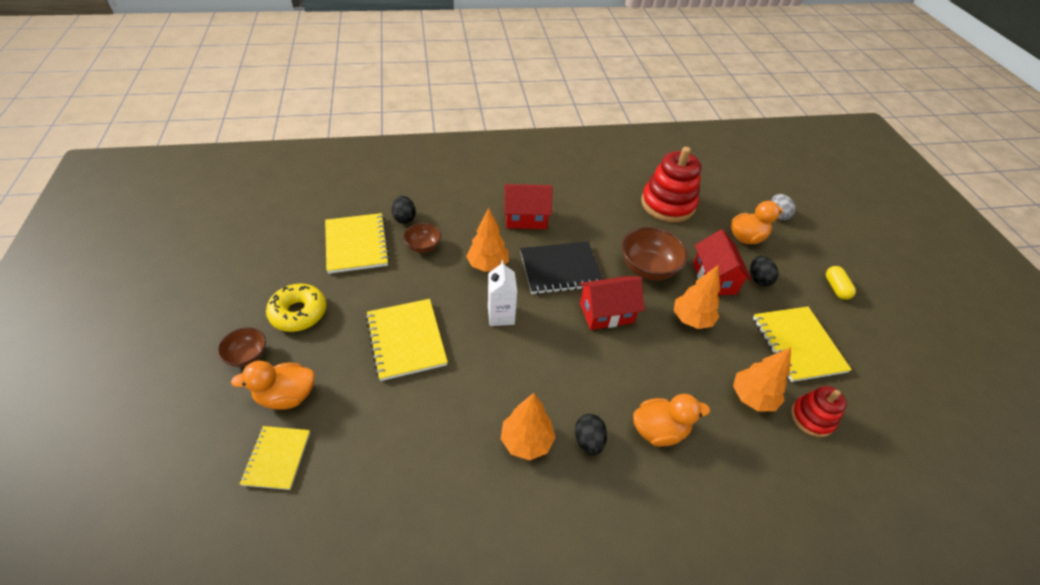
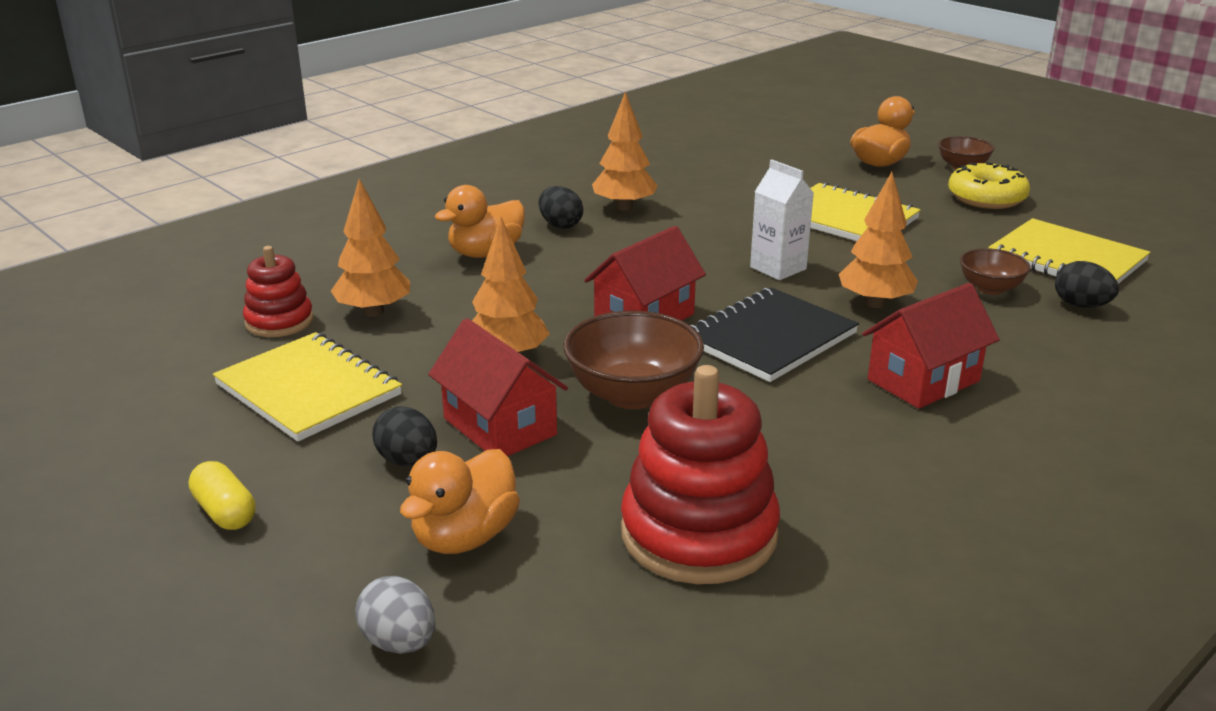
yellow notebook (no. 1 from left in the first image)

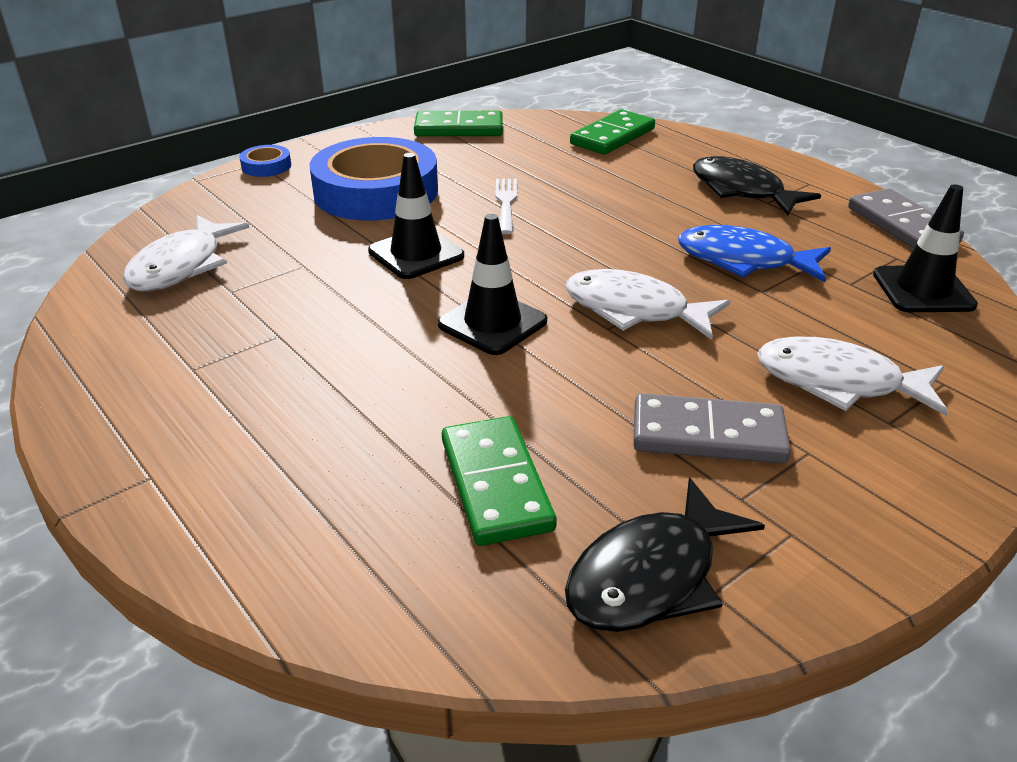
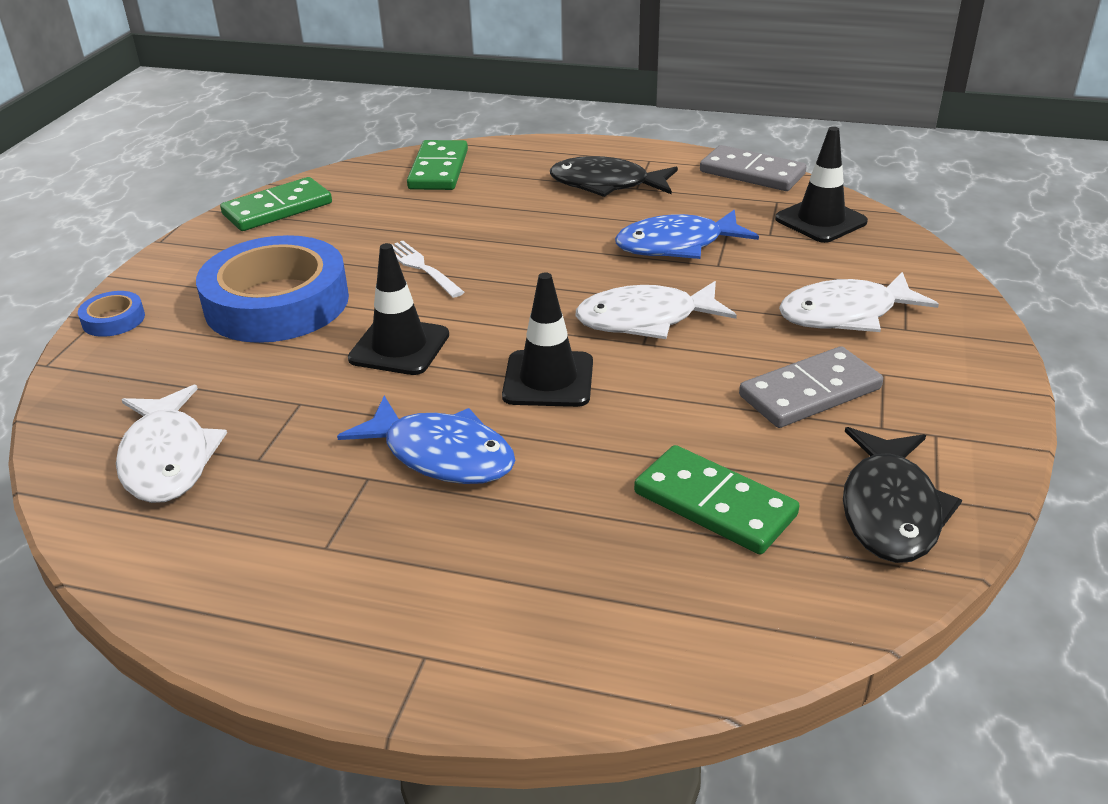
blue fish (no. 1 from left)

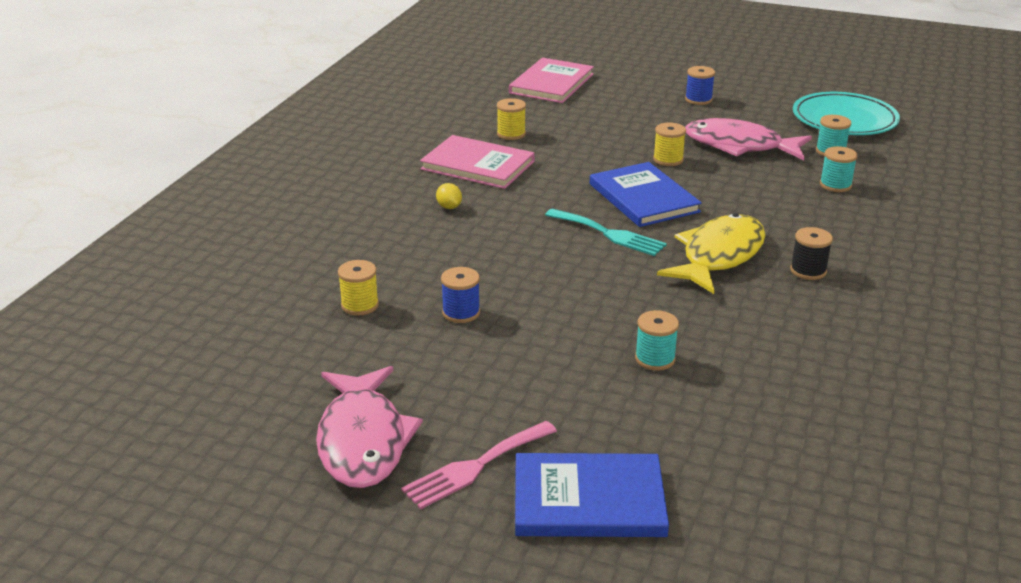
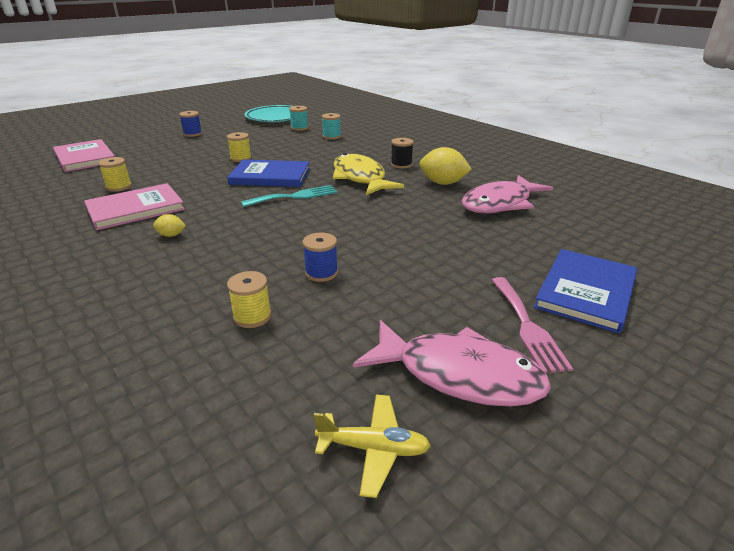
pink fish (no. 2 from left)
turquoise spool (no. 1 from left in the first image)
yellow lemon (no. 2 from left)
yellow plane

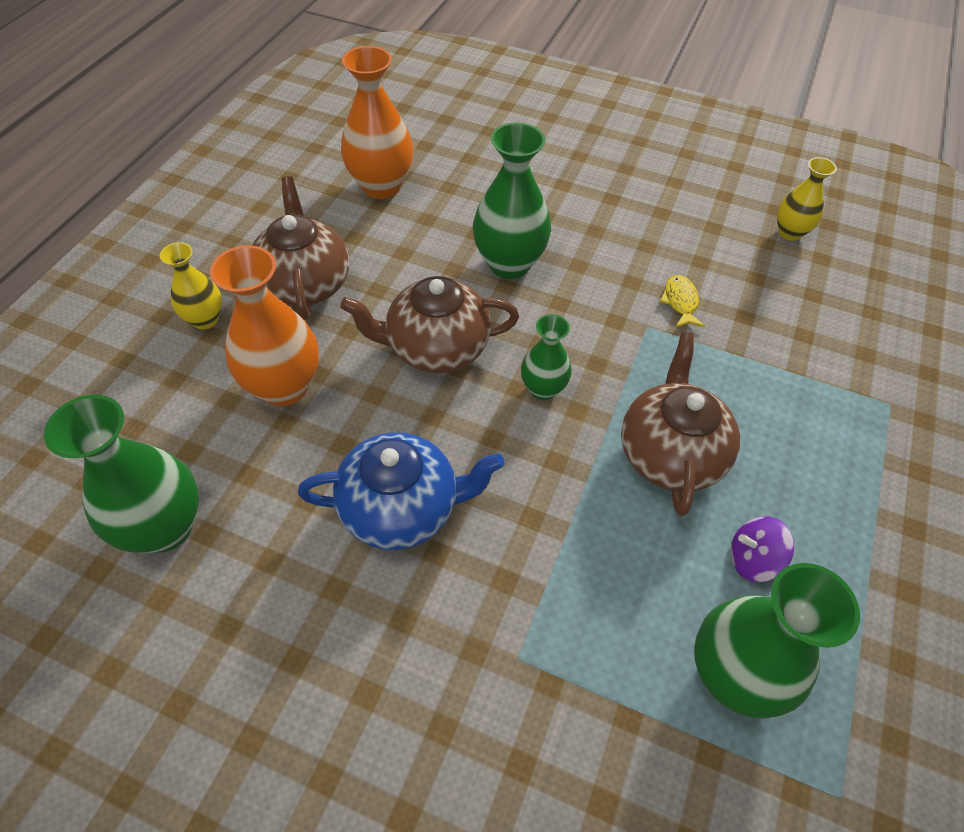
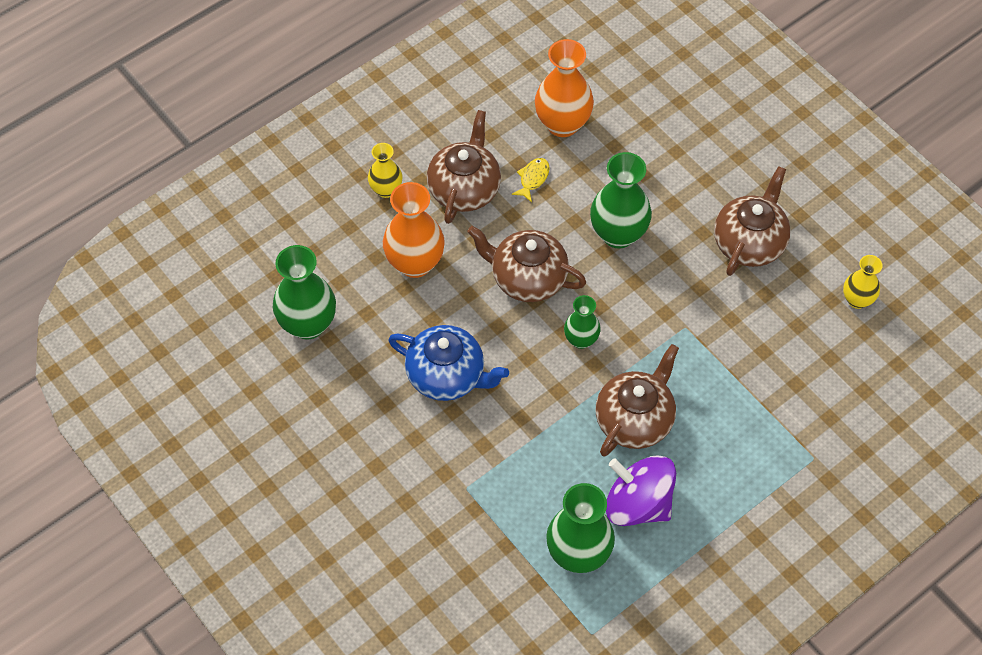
yellow fish
purple spinning top
brown teapot (no. 4 from left)

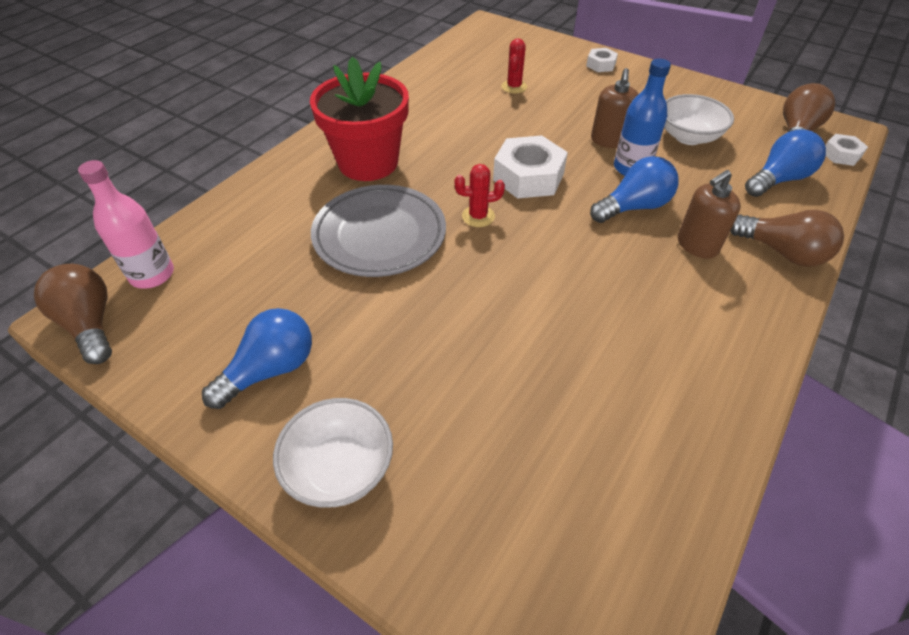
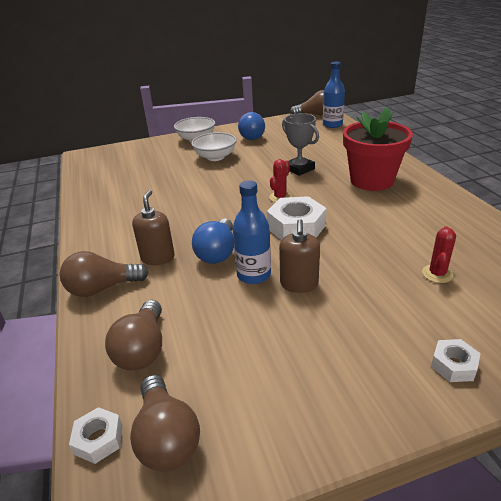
red cactus (no. 2 from left)
brown soap dispenser (no. 2 from left)
white bowl (no. 2 from left)
brown light bulb (no. 2 from left)
blue bottle (no. 2 from left)
grey trophy

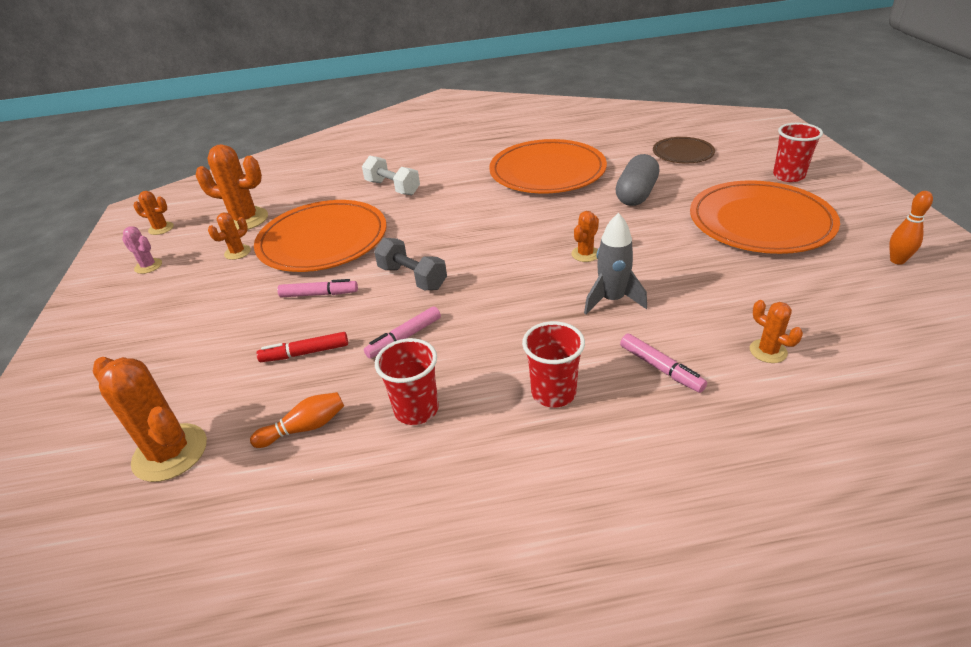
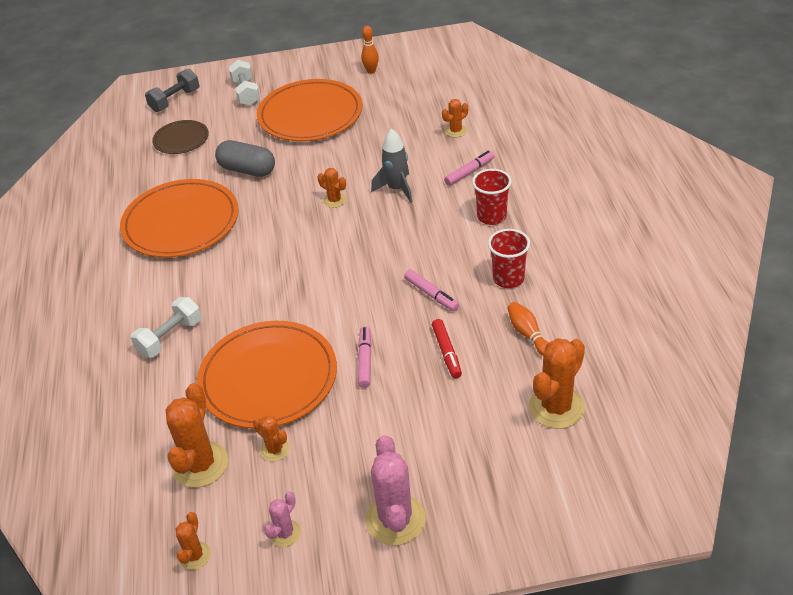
white dumbbell (no. 2 from left)
grey dumbbell
pink cactus (no. 2 from left)

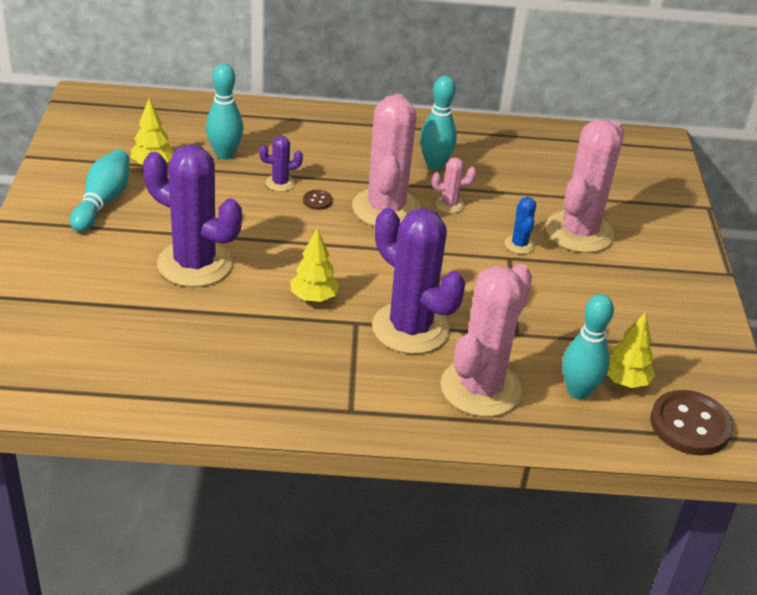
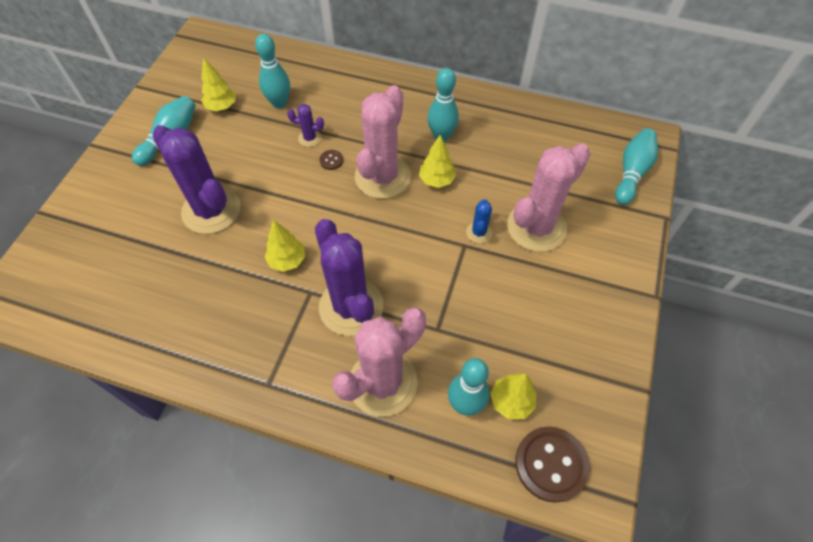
yellow tree (no. 3 from left)
turquoise bowling pin (no. 5 from left)

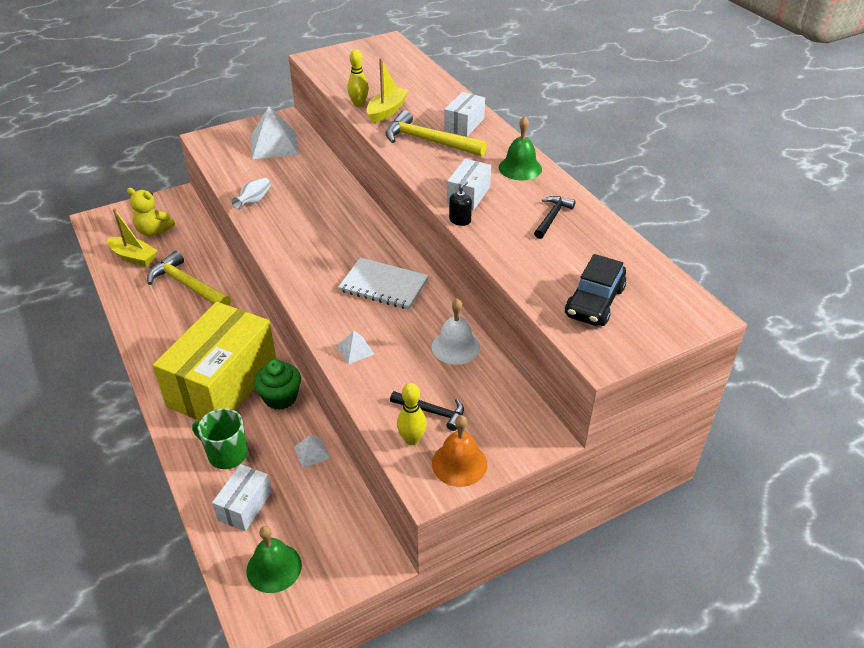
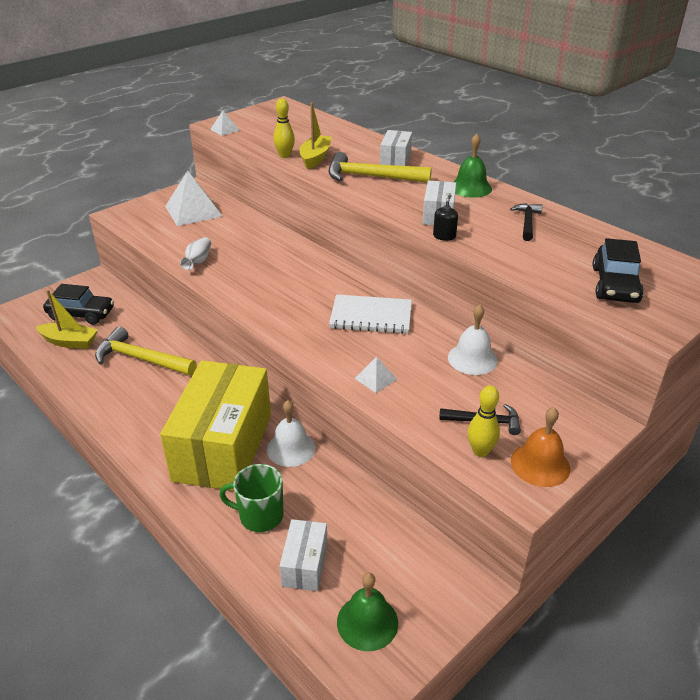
black car (no. 1 from left)
white bell (no. 1 from left)
white pyramid (no. 2 from left)

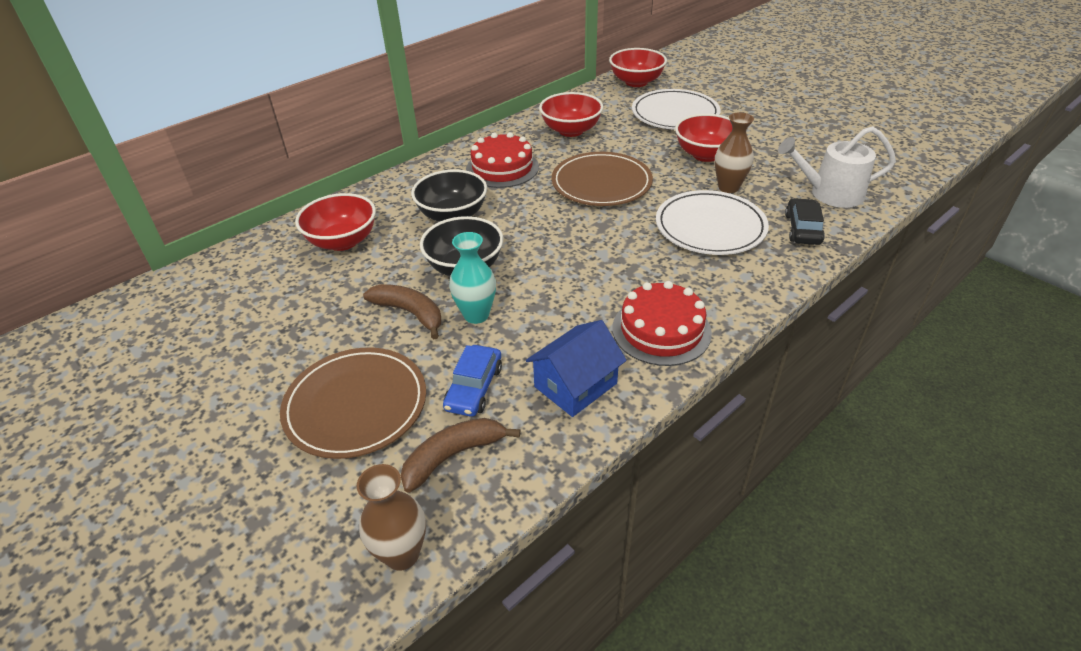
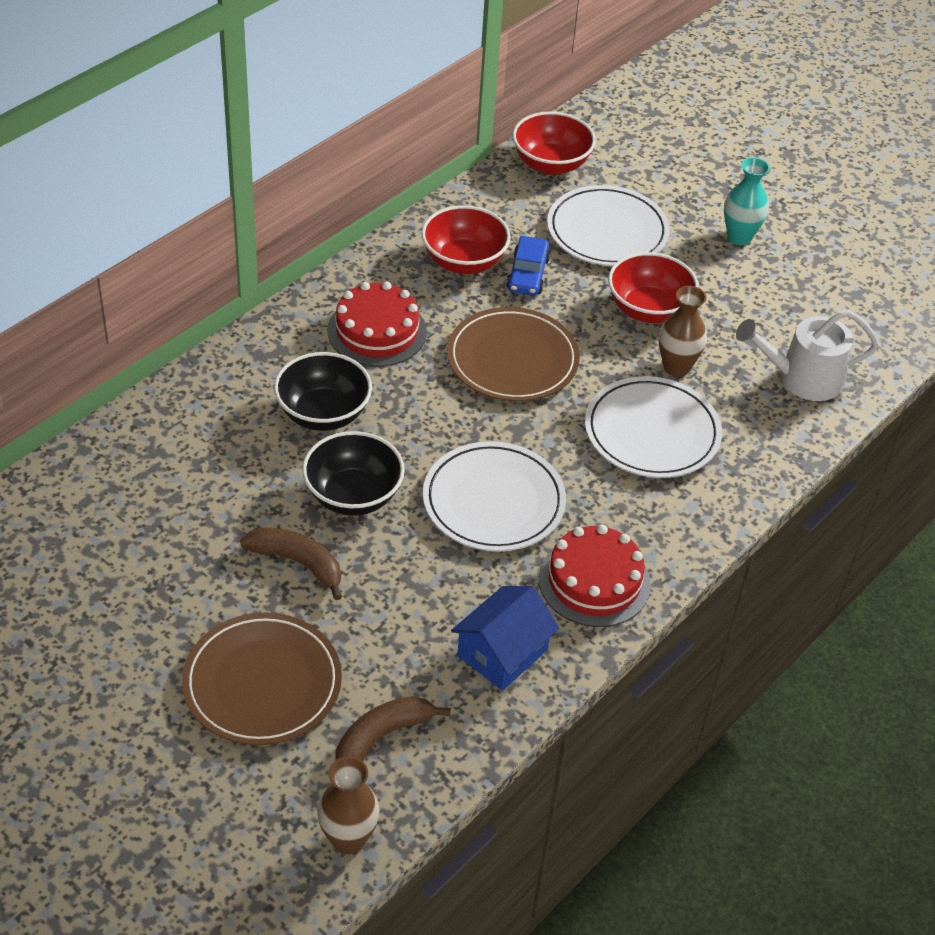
red bowl (no. 1 from left in the first image)
black car
turquoise vase
blue car
white plate (no. 1 from left)

